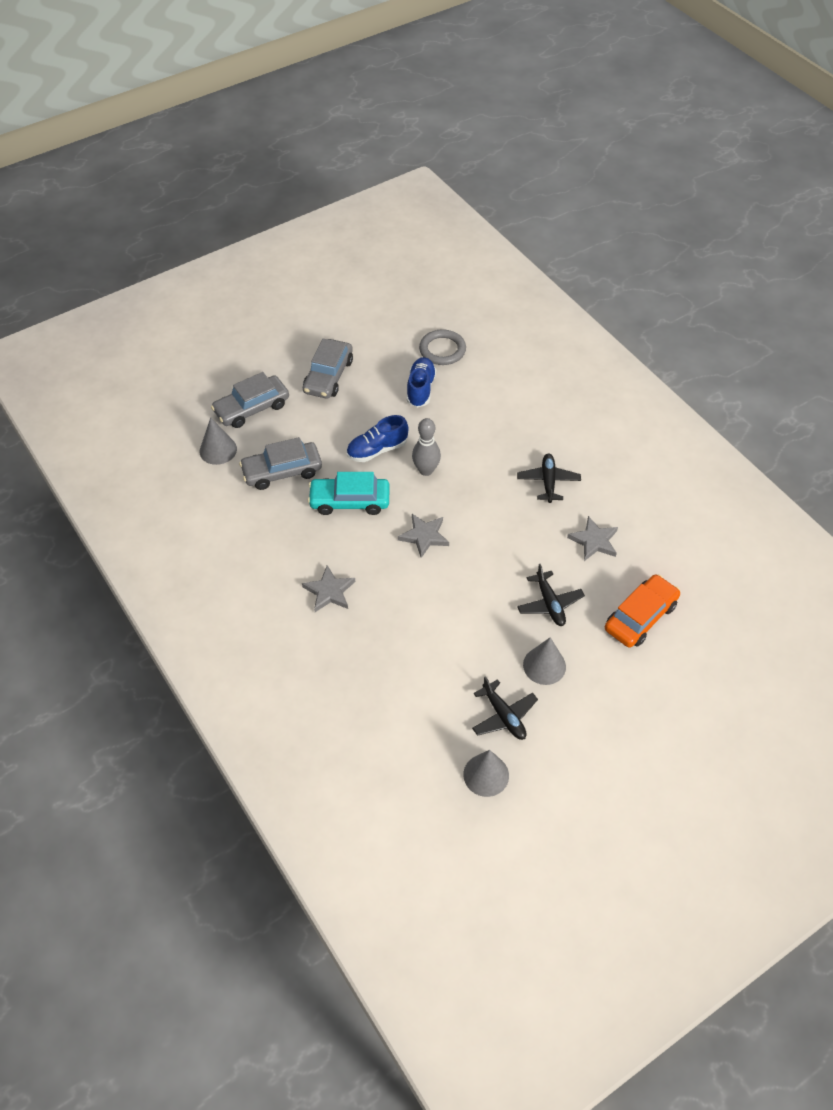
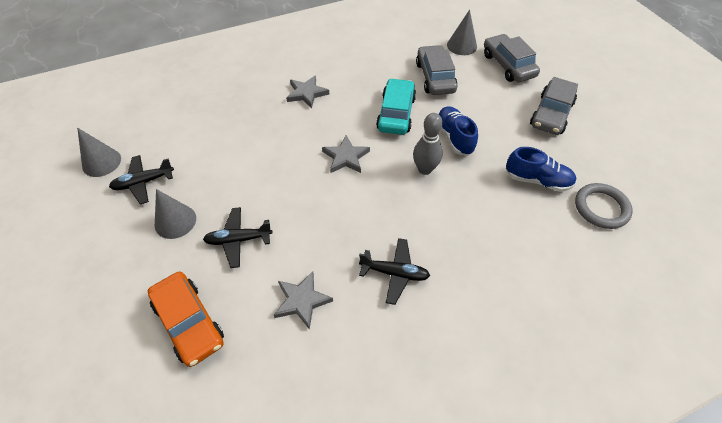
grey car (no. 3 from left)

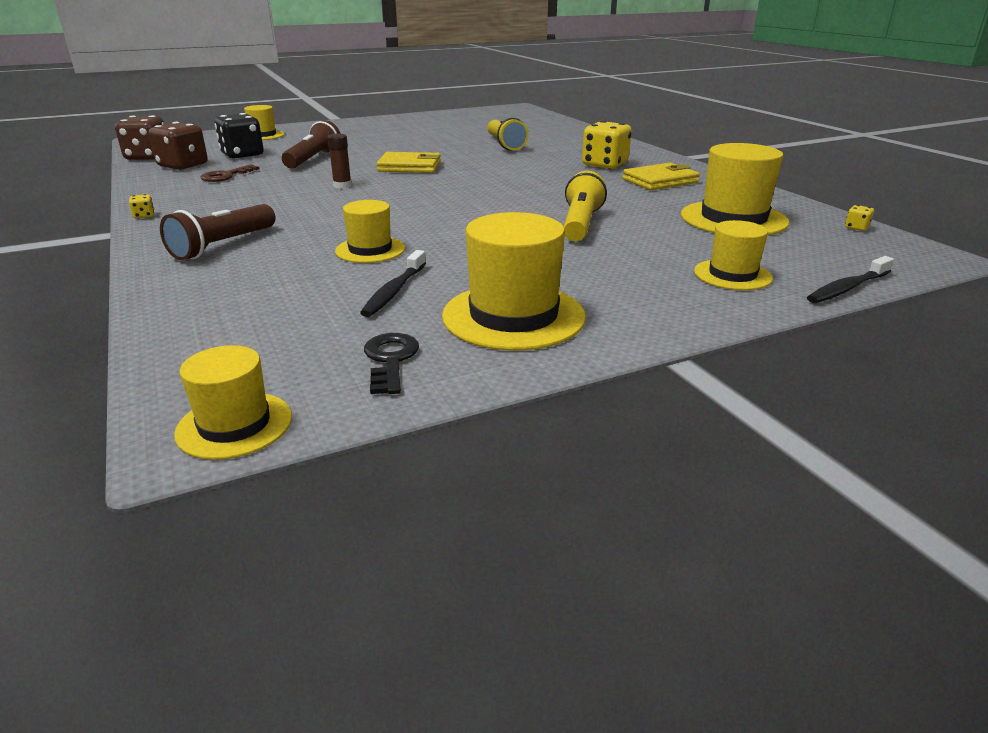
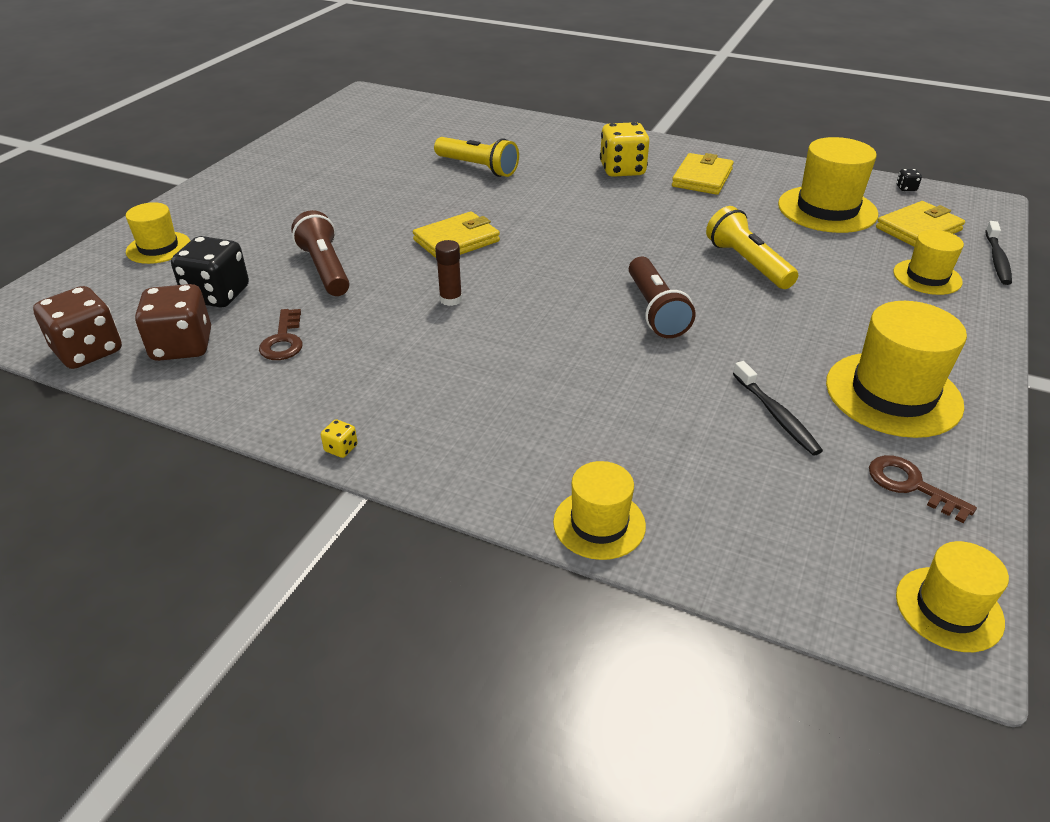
yellow hat (no. 2 from left)
brown flashlight (no. 2 from left)
black dice (no. 2 from left)
brown key (no. 2 from left)
yellow wallet (no. 3 from left)

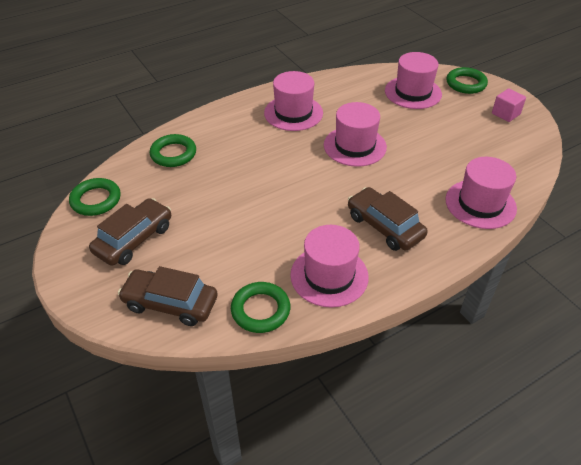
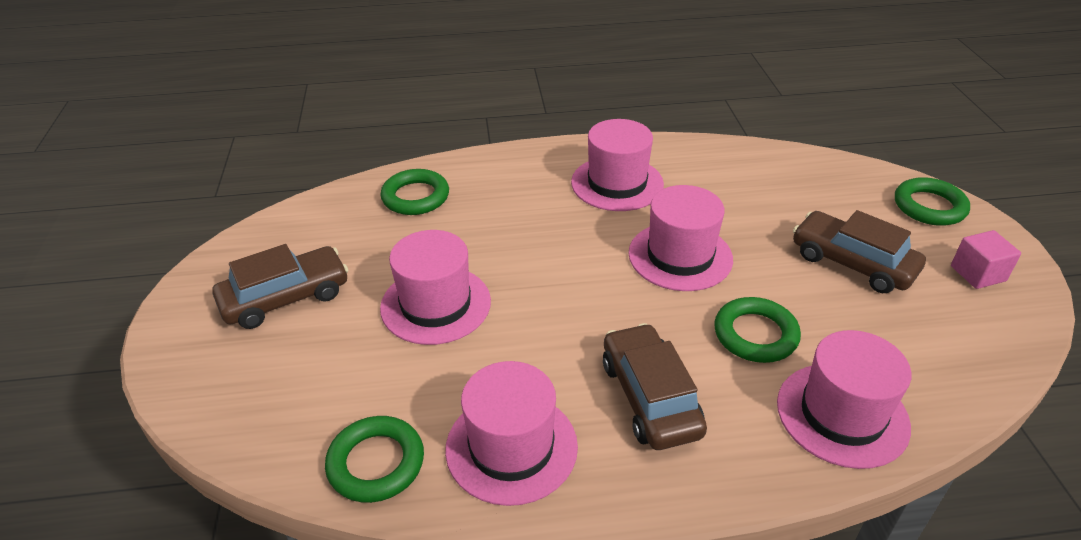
pink hat (no. 1 from left)
green ring (no. 3 from left)
brown car (no. 3 from left)

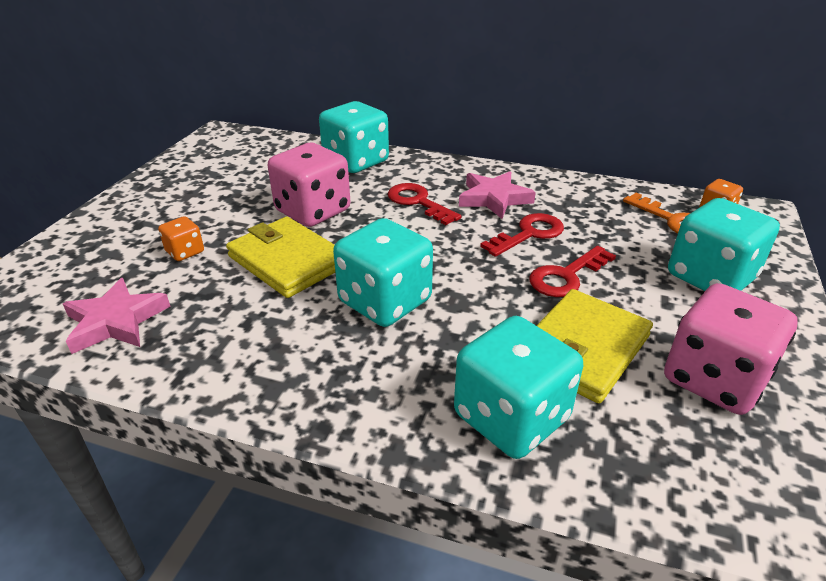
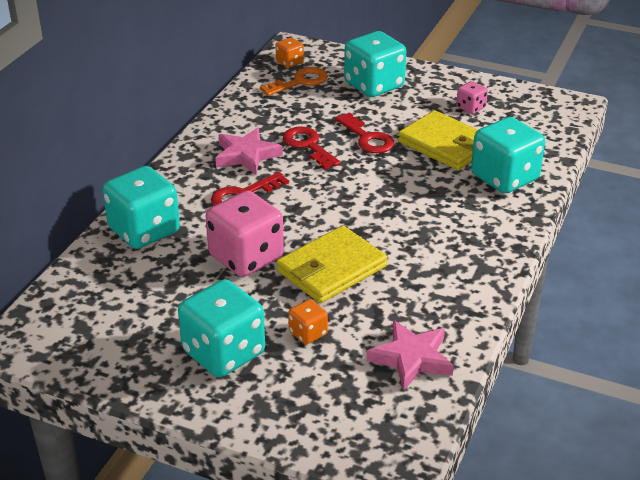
turquoise dice (no. 2 from left)
pink dice (no. 2 from left)

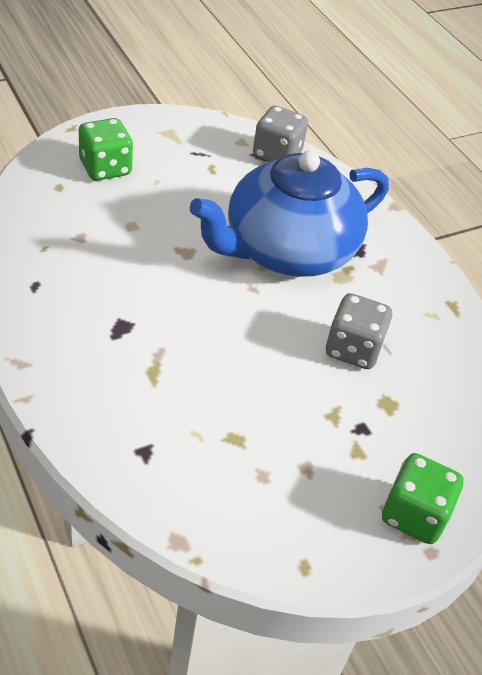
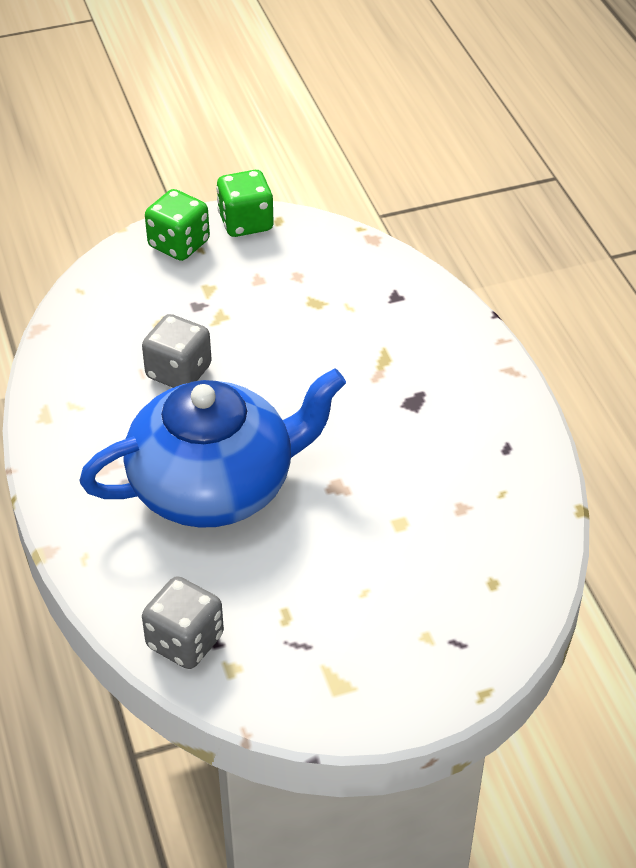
green dice (no. 2 from left)

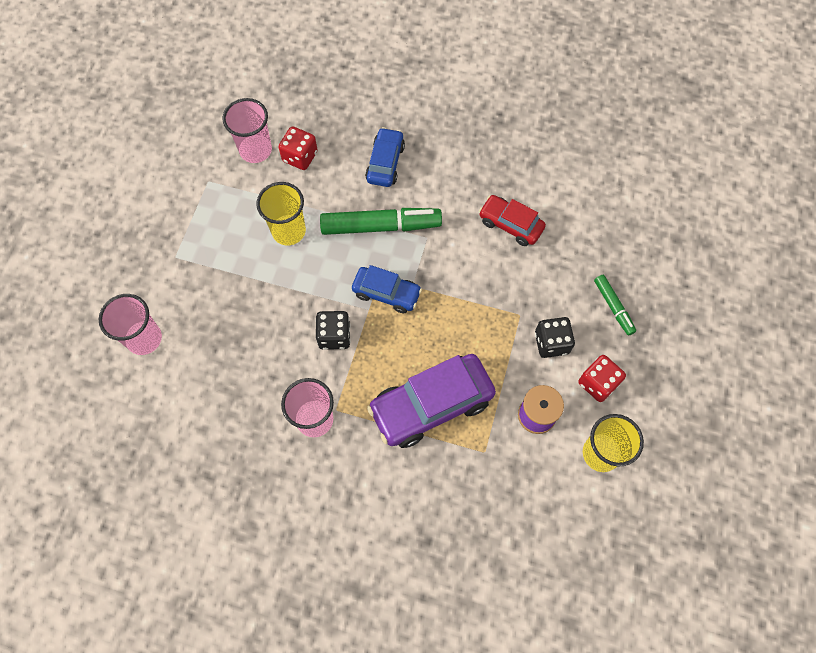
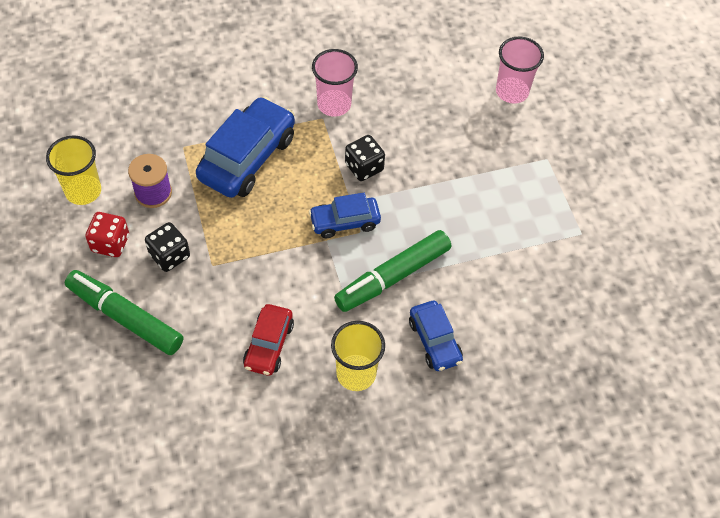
pink cup (no. 2 from left in the first image)
red dice (no. 1 from left in the first image)
yellow cup (no. 2 from left)
red car
green marker (no. 1 from left)
blue car (no. 1 from left)

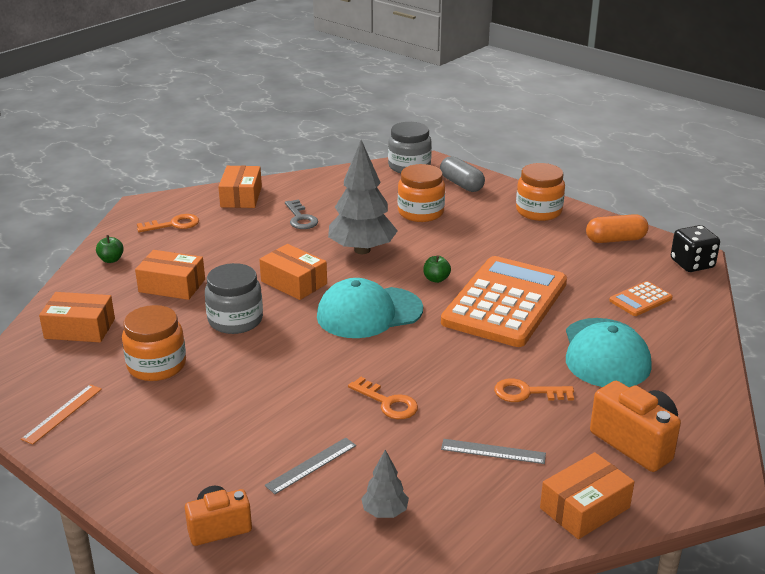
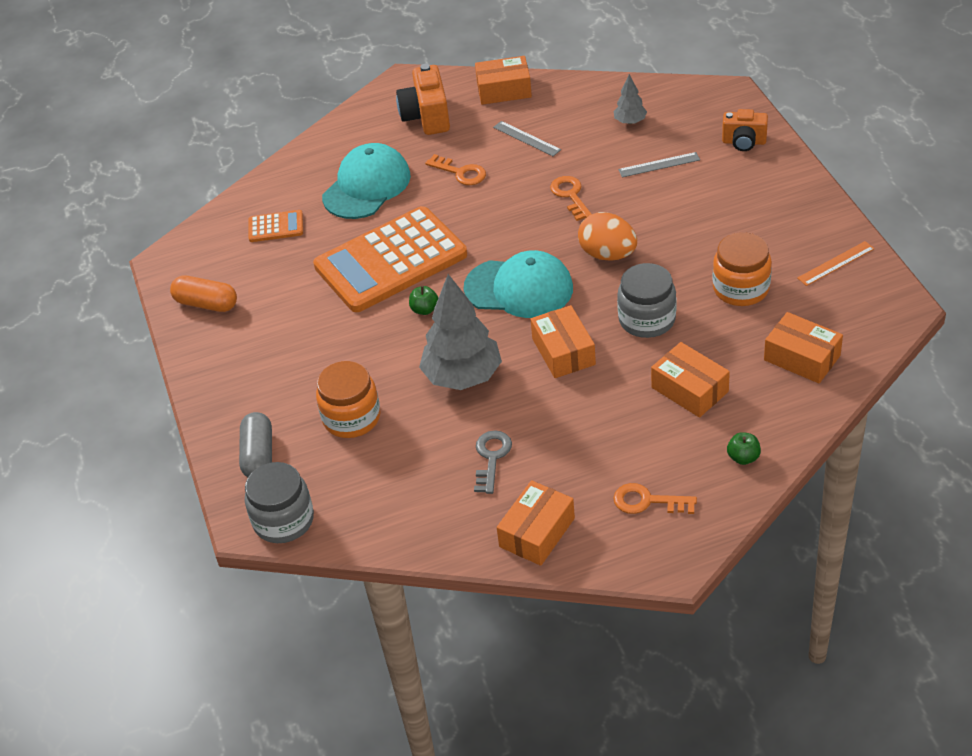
orange jar (no. 3 from left in the first image)
black dice
orange egg

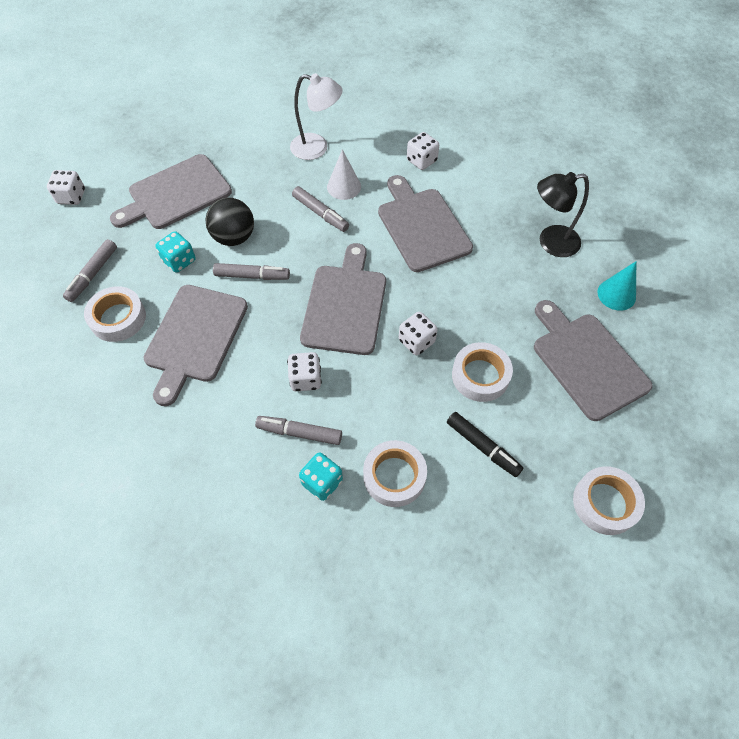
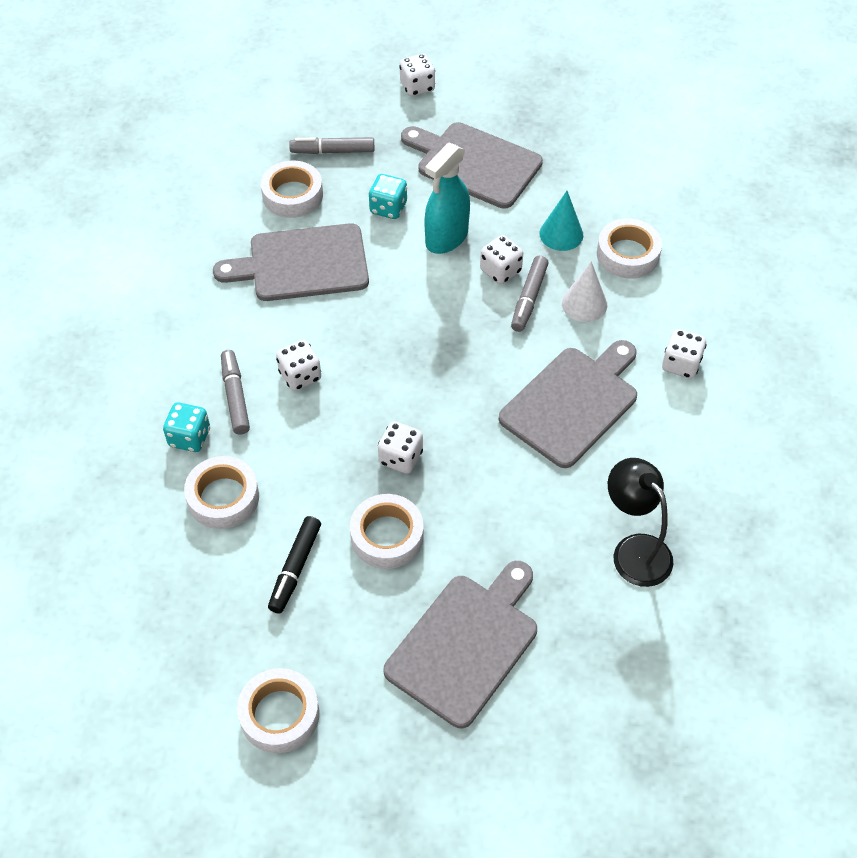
white tape (no. 5 from left)
turquoise spray bottle
grey cutting board (no. 3 from left in the first image)
turquoise cone
grey marker (no. 2 from left in the first image)
white dice (no. 4 from left)

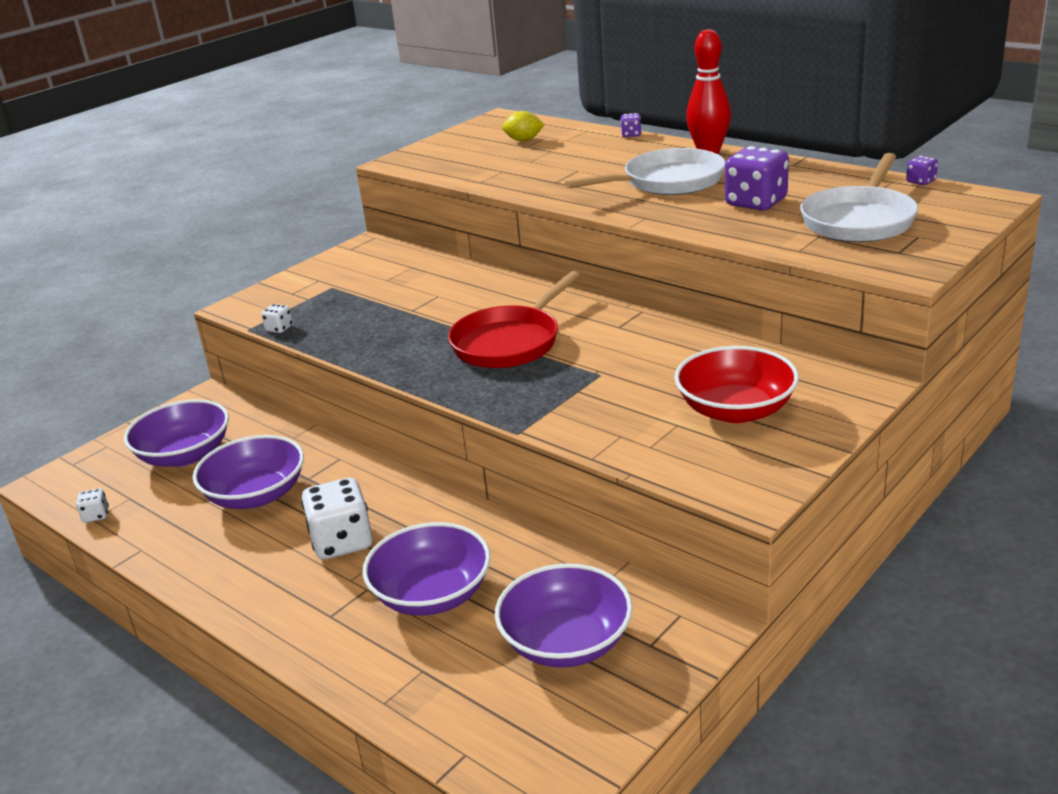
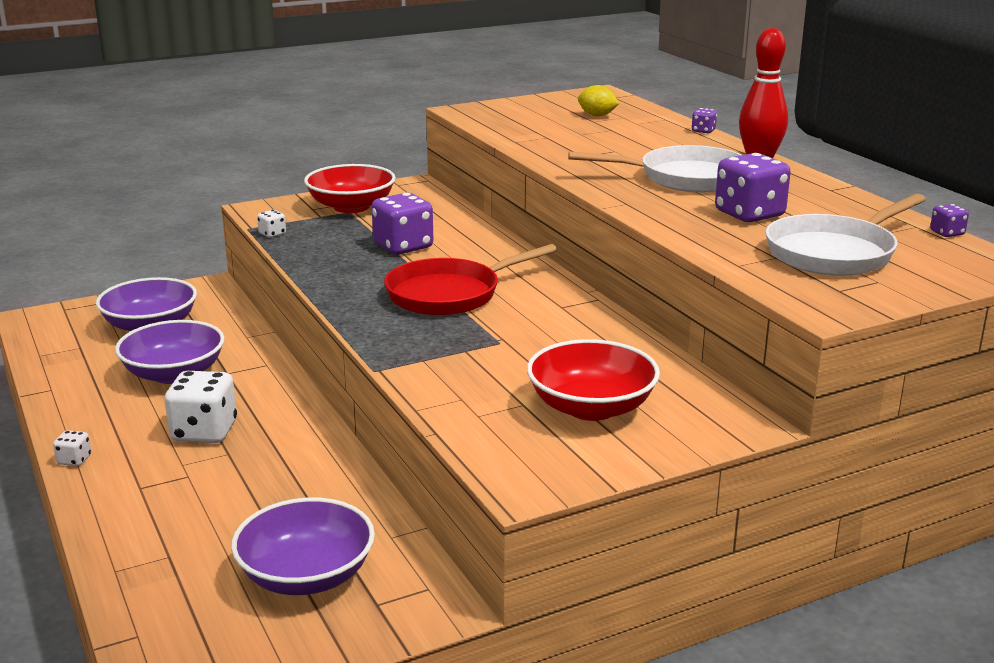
white dice (no. 1 from left)
purple bowl (no. 3 from left in the first image)
red bowl (no. 1 from left)
purple dice (no. 1 from left)

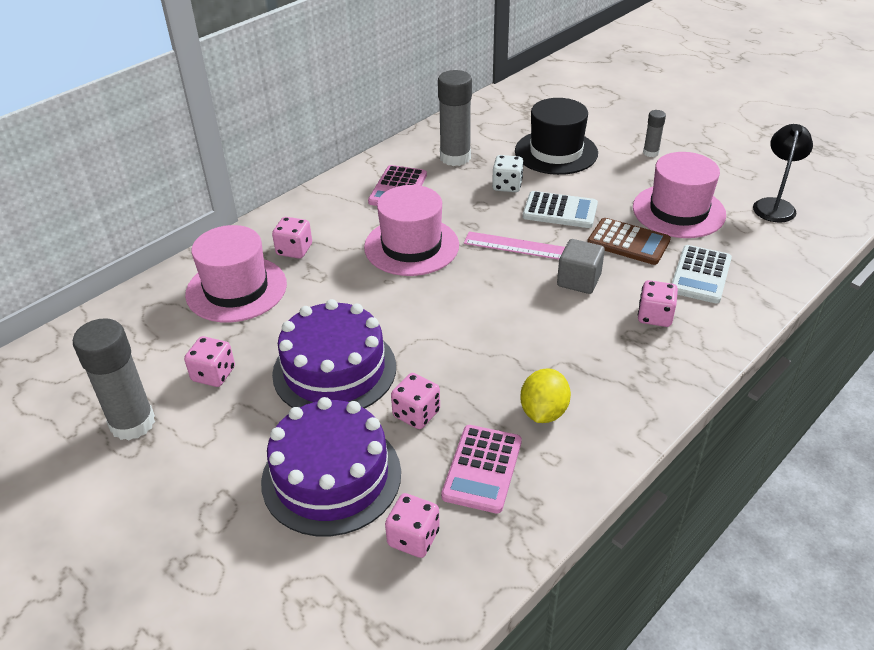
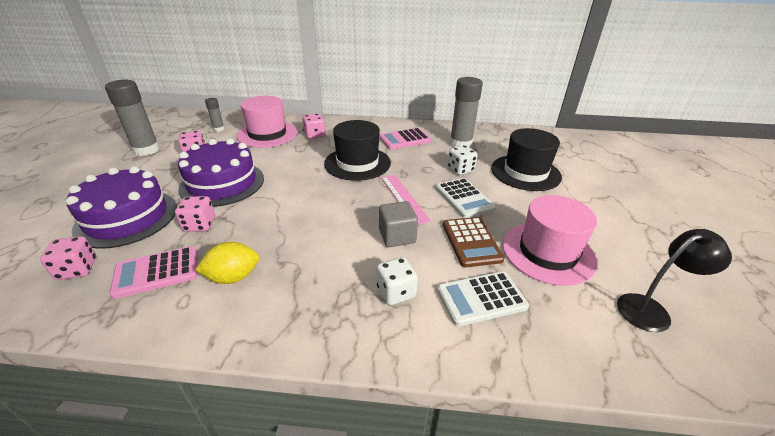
grey glue stick (no. 2 from left)
black hat (no. 1 from left)
white dice (no. 1 from left)

